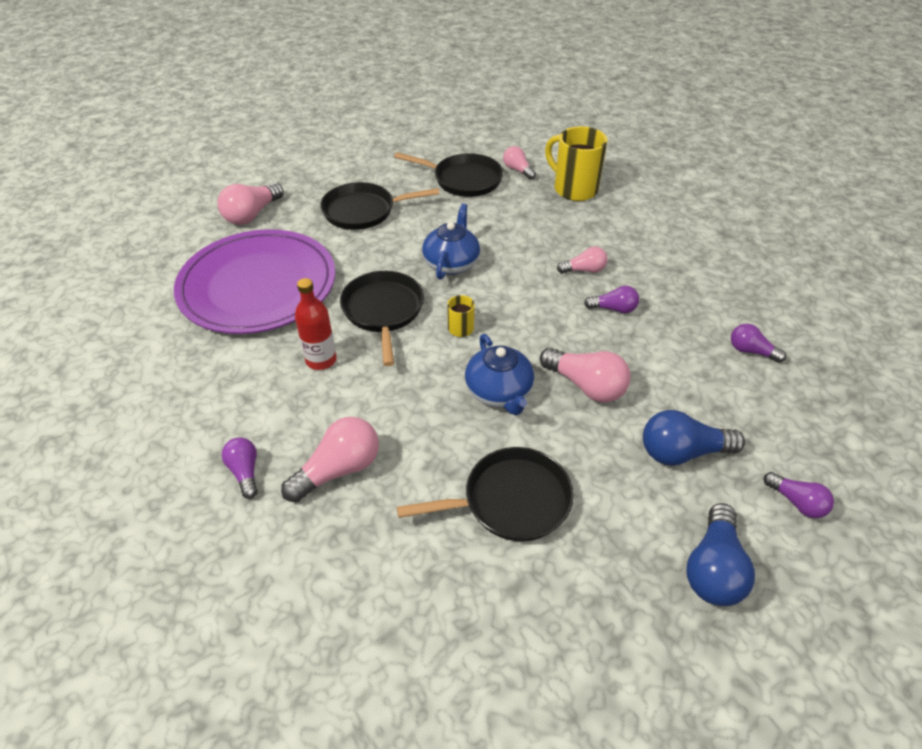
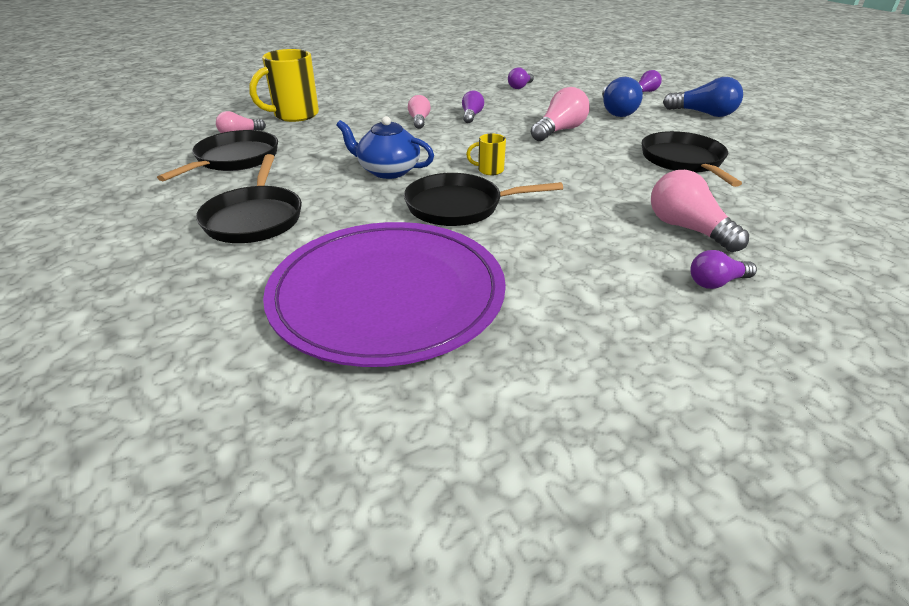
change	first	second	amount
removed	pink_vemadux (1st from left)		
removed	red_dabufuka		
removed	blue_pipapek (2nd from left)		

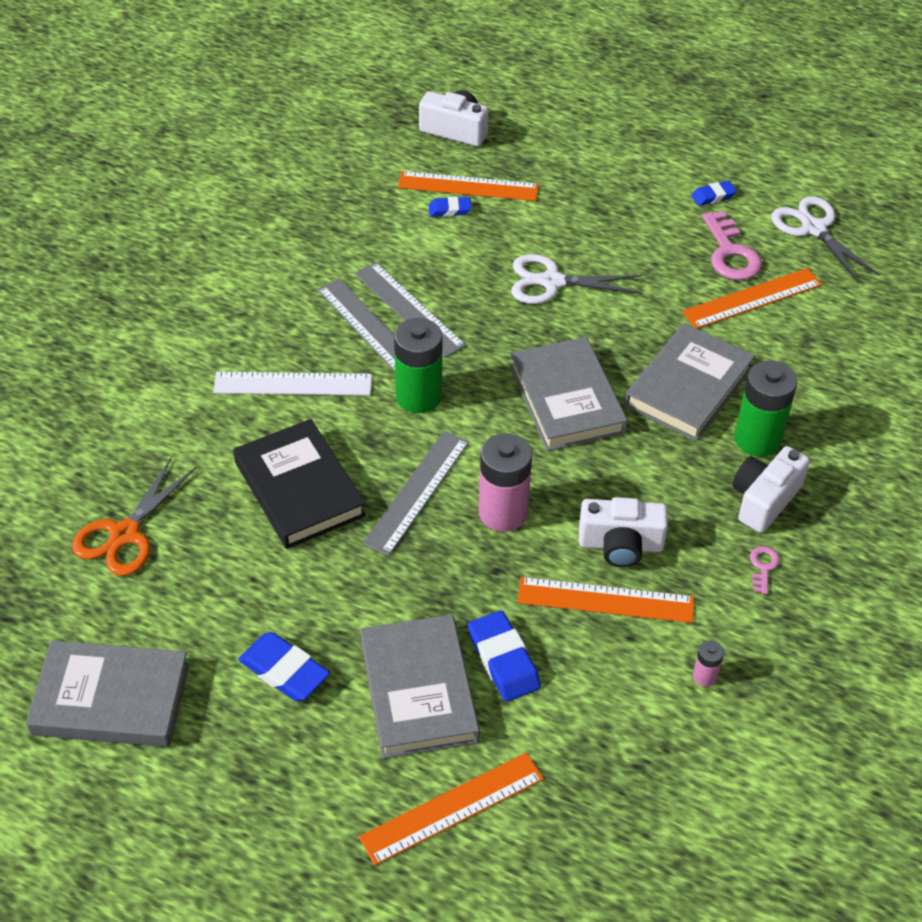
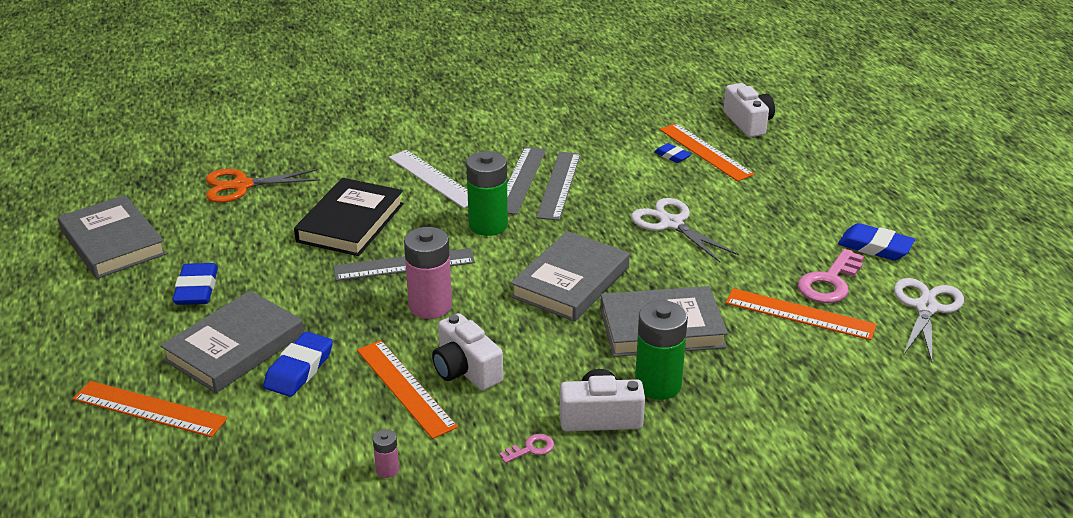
change	first	second	amount
resized	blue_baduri (4th from left)		x1.69

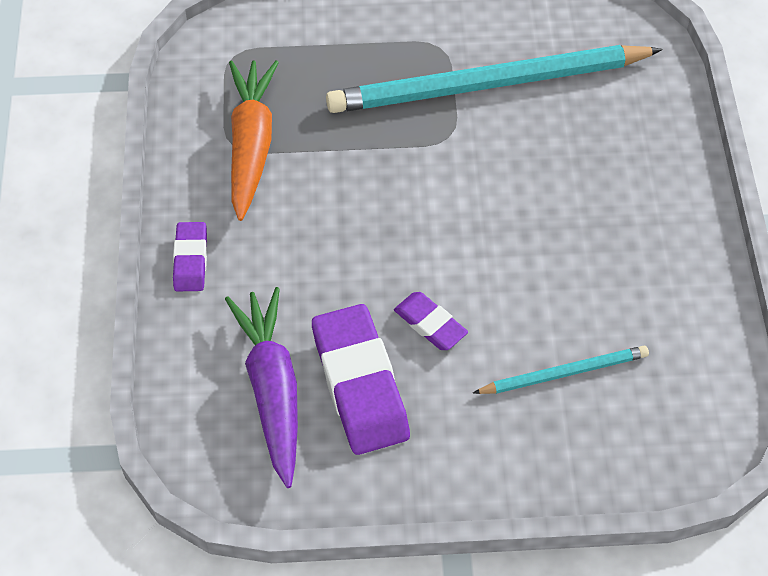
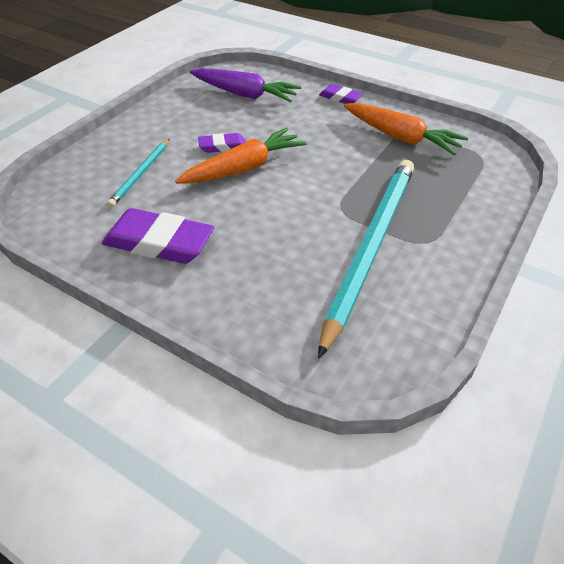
change	first	second	amount
moved	purple_baduri (2nd from left in the first image)	purple_baduri (1st from left)	
added		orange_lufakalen (1st from left)	

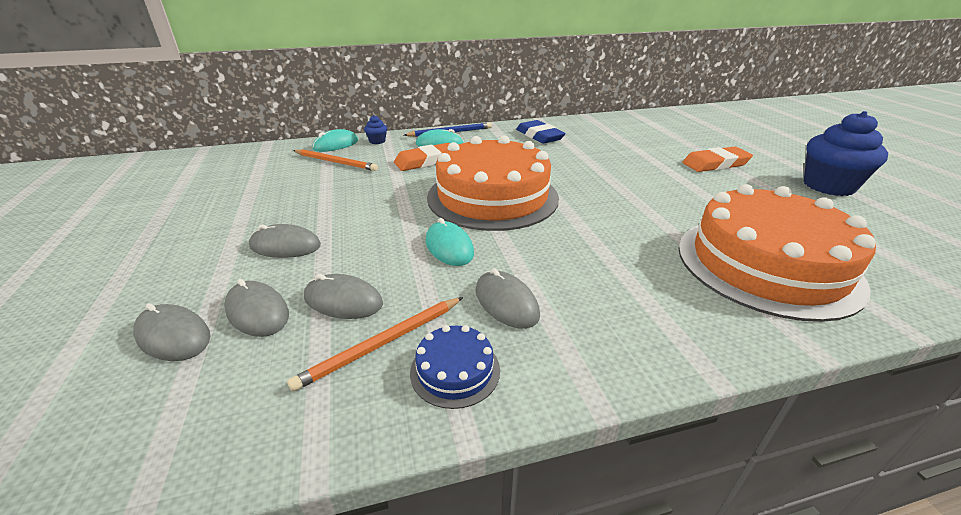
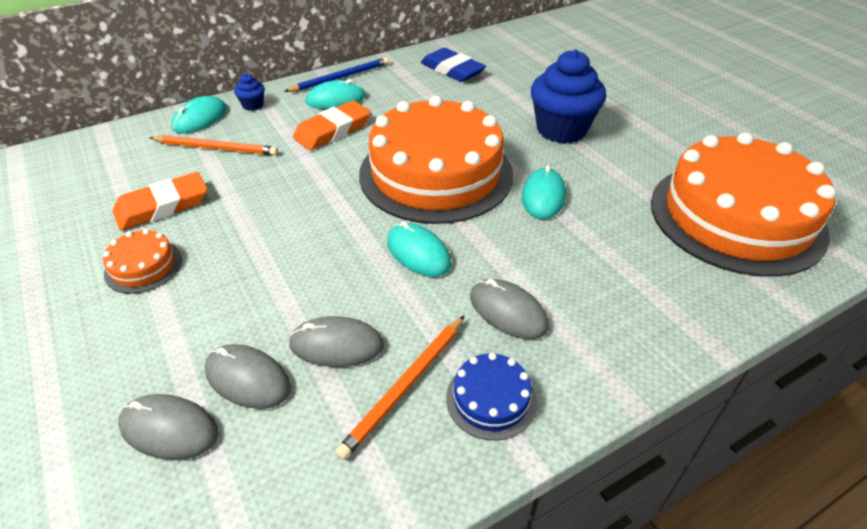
change	first	second	amount
moved	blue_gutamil (2nd from left)		
moved	orange_baduri (2nd from left in the first image)	orange_baduri (1st from left)	
removed	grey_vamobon (3rd from left)		
added		turquoise_vamobon (4th from left)	
added		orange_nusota (1st from left)	

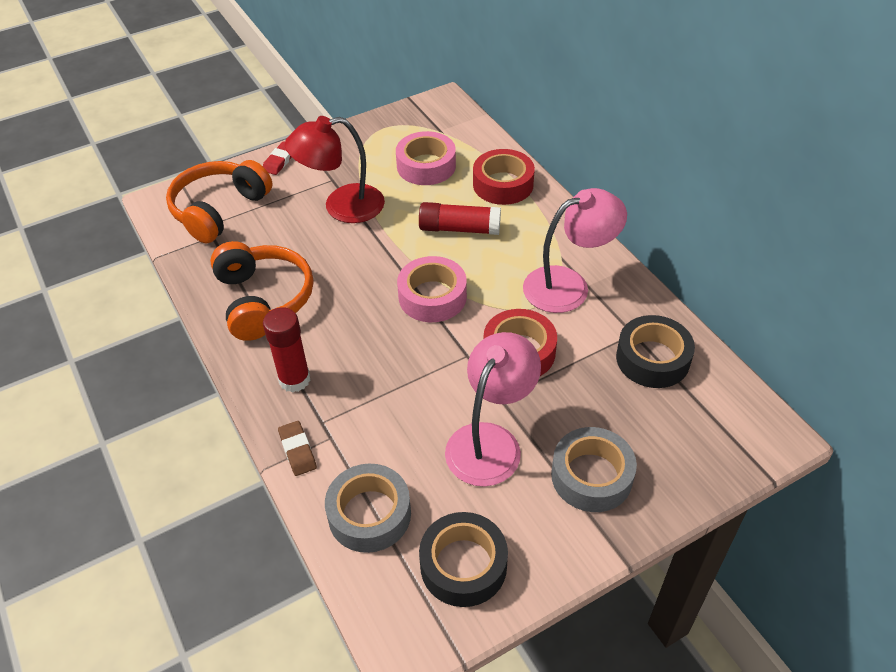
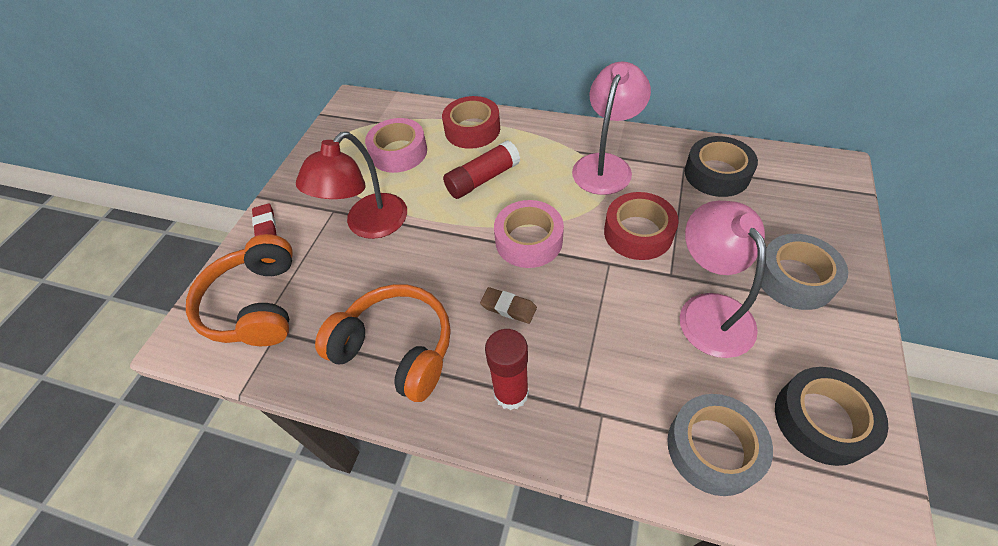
change	first	second	amount
moved	brown_baduri		

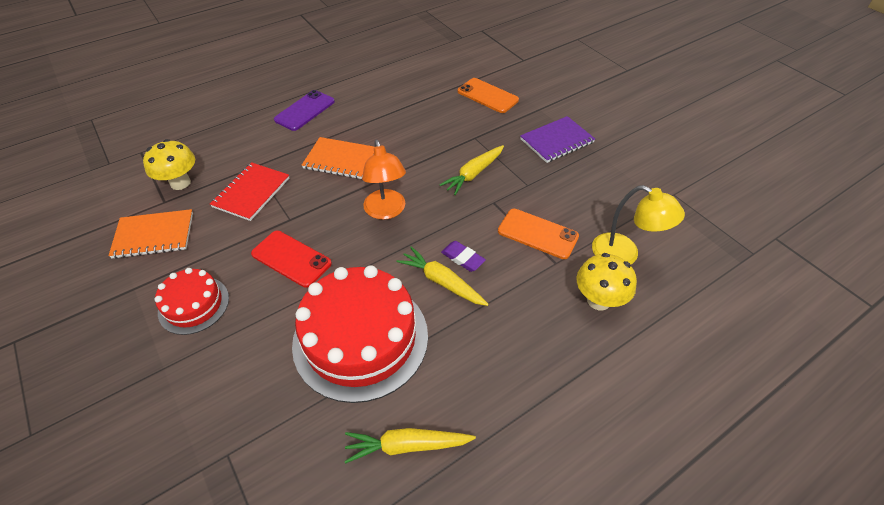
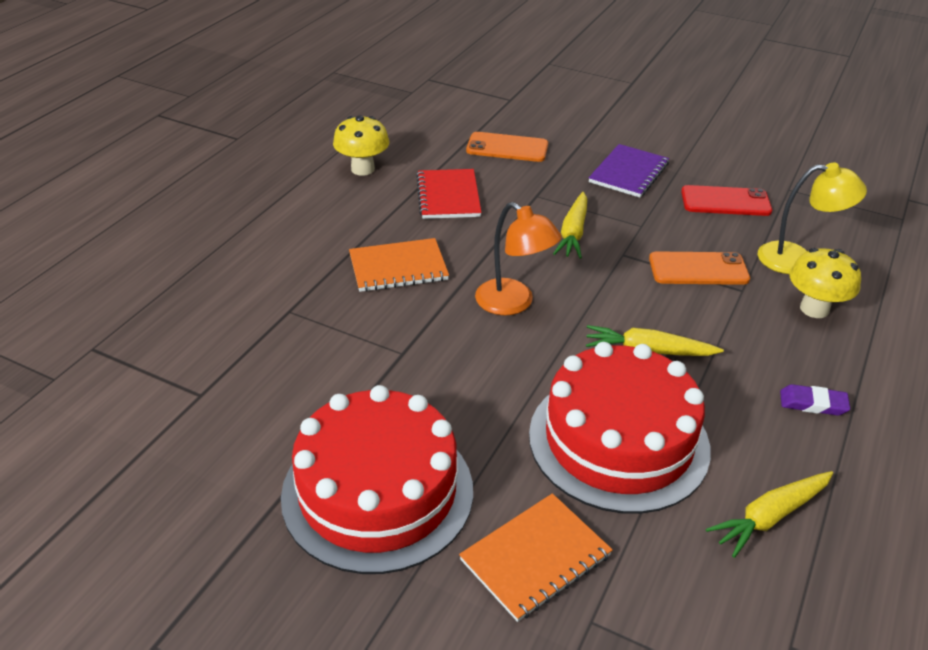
change	first	second	amount
removed	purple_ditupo		
moved	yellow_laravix (1st from left)		
moved	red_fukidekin		
moved	orange_fukidekin (1st from left in the first image)	orange_fukidekin (2nd from left)	
moved	red_ditupo		
moved	purple_baduri		
resized	red_nusota (1st from left)		x1.88

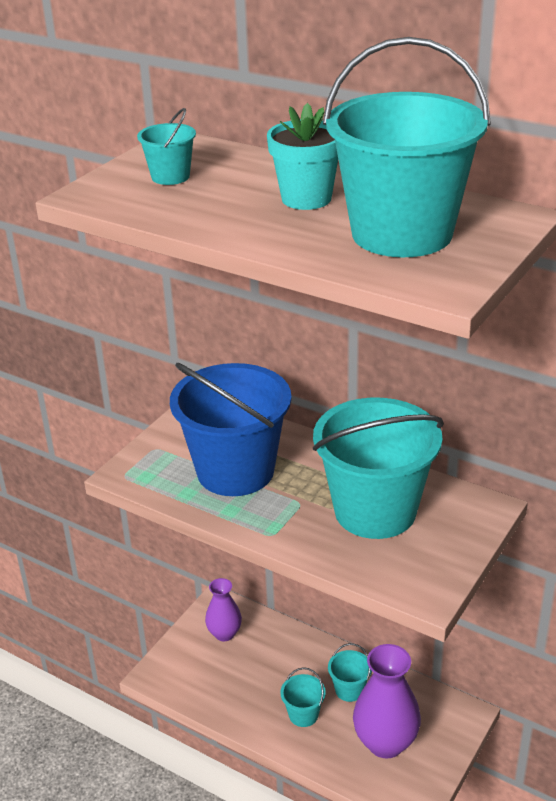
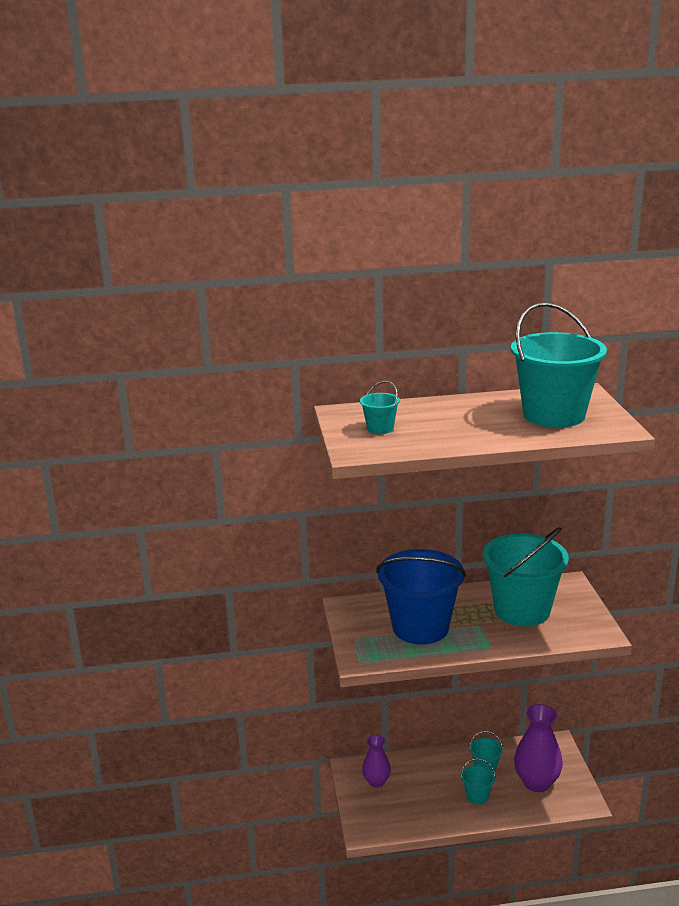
change	first	second	amount
removed	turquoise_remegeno		

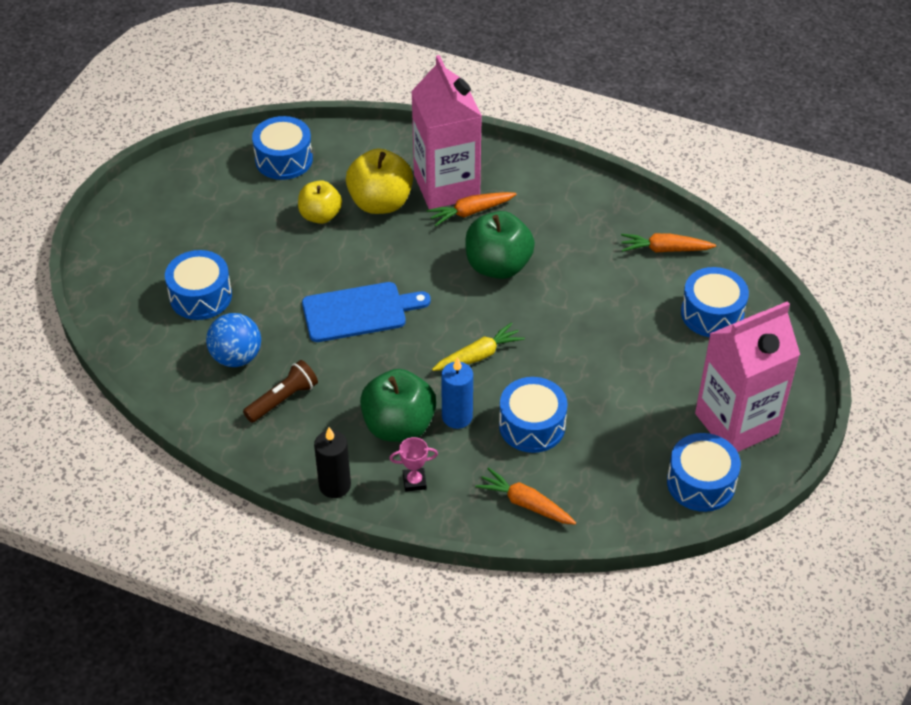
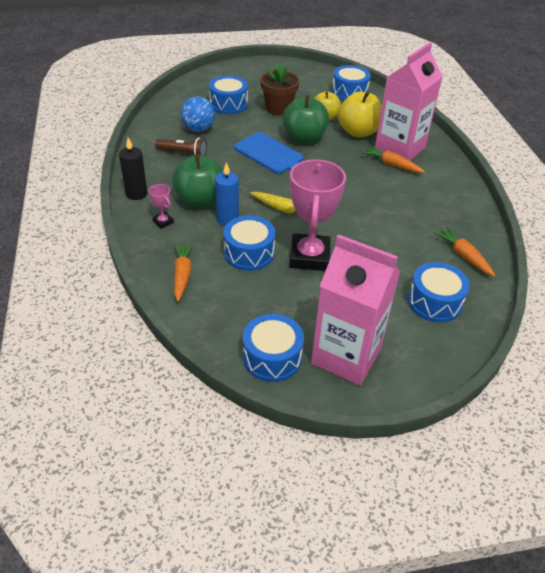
change	first	second	amount
moved	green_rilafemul (2nd from left)		
added		brown_remegeno	
added		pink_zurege (2nd from left)	

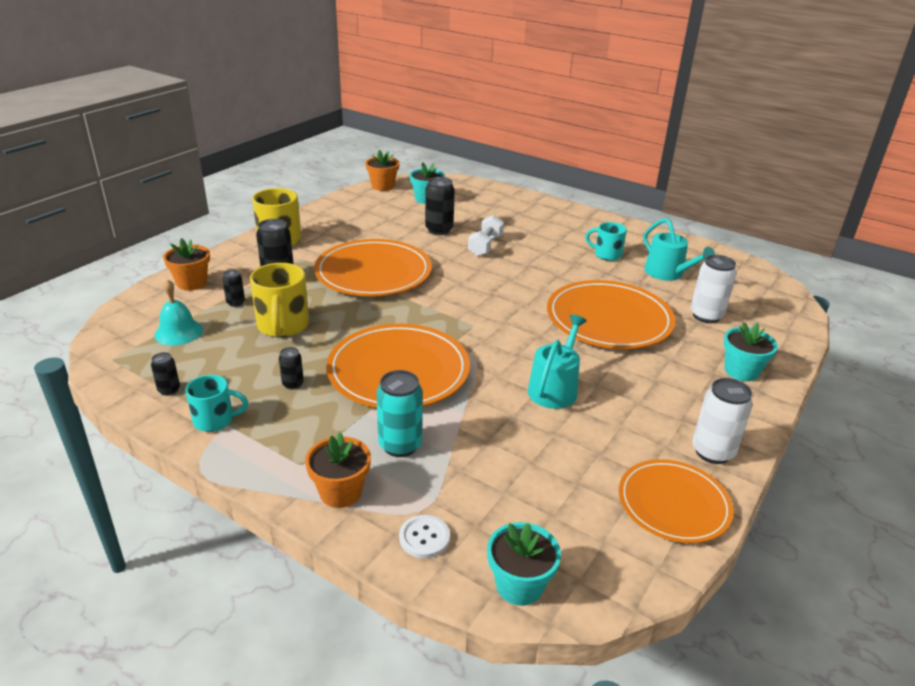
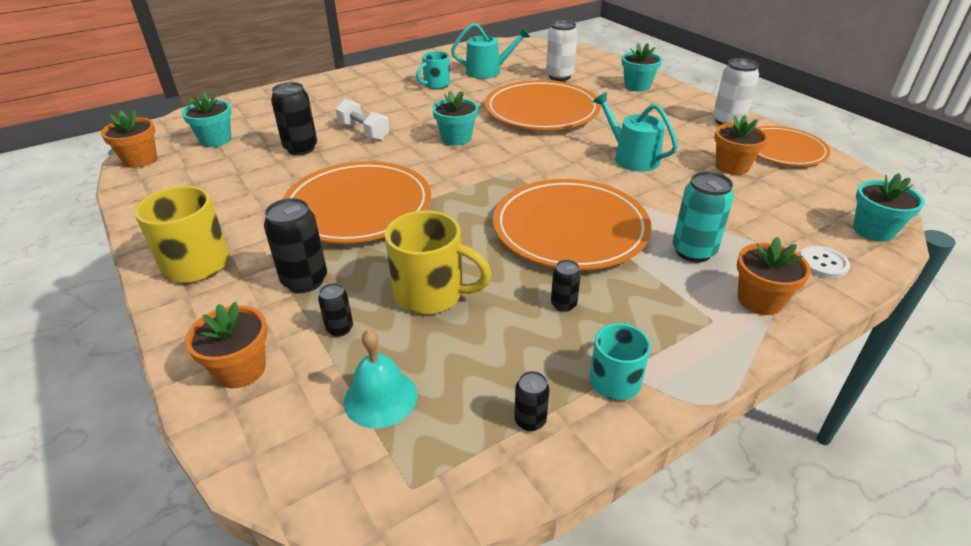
change	first	second	amount
added		turquoise_remegeno (2nd from left)	
added		orange_remegeno (3rd from left)	

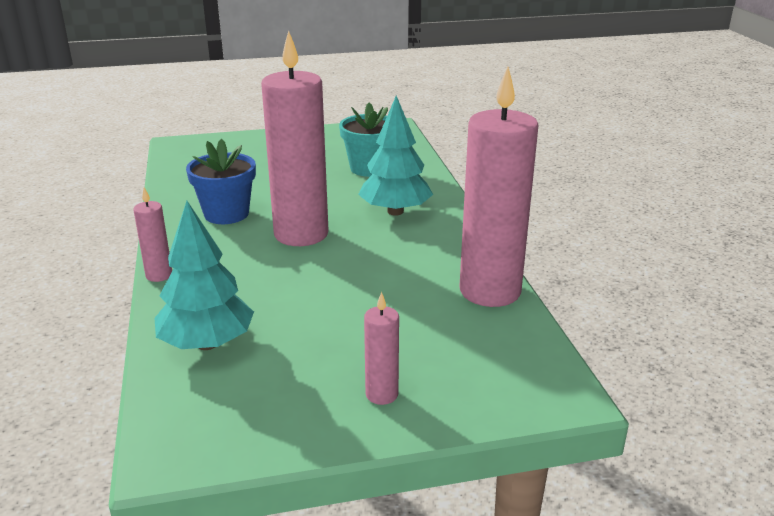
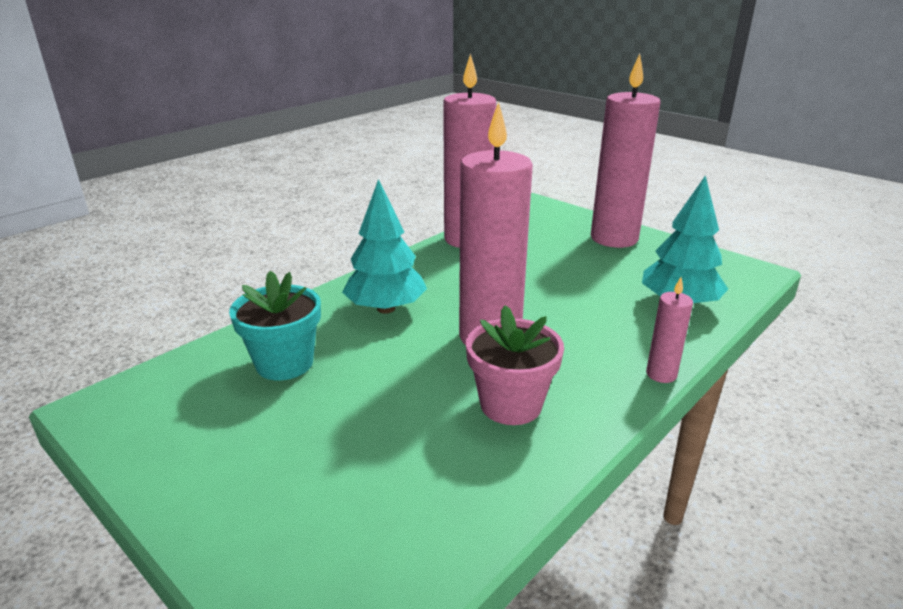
change	first	second	amount
recoloured	blue_remegeno	pink_remegeno	
resized	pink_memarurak (3rd from left)		x2.27

